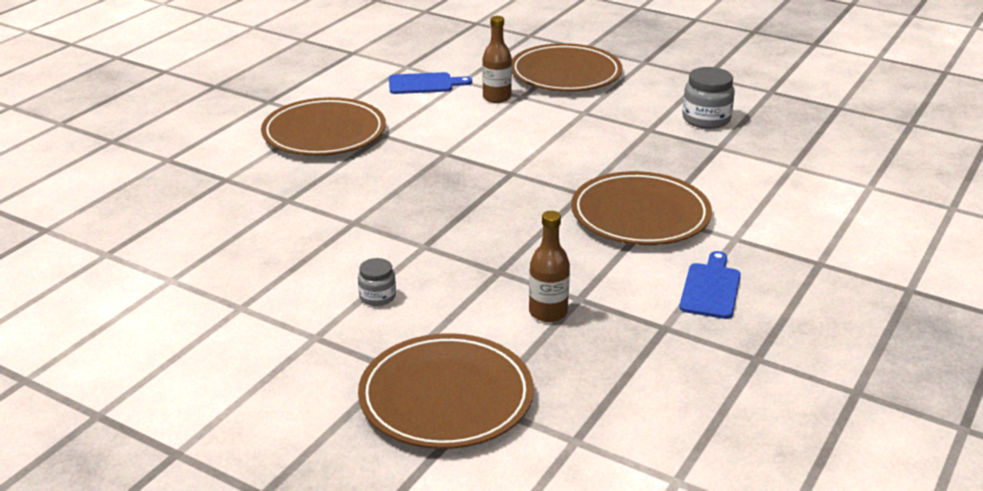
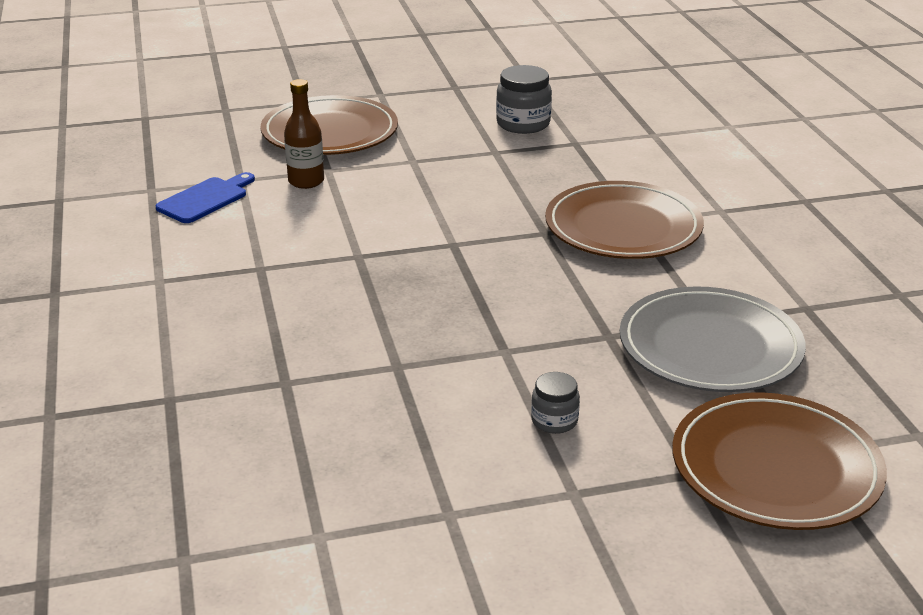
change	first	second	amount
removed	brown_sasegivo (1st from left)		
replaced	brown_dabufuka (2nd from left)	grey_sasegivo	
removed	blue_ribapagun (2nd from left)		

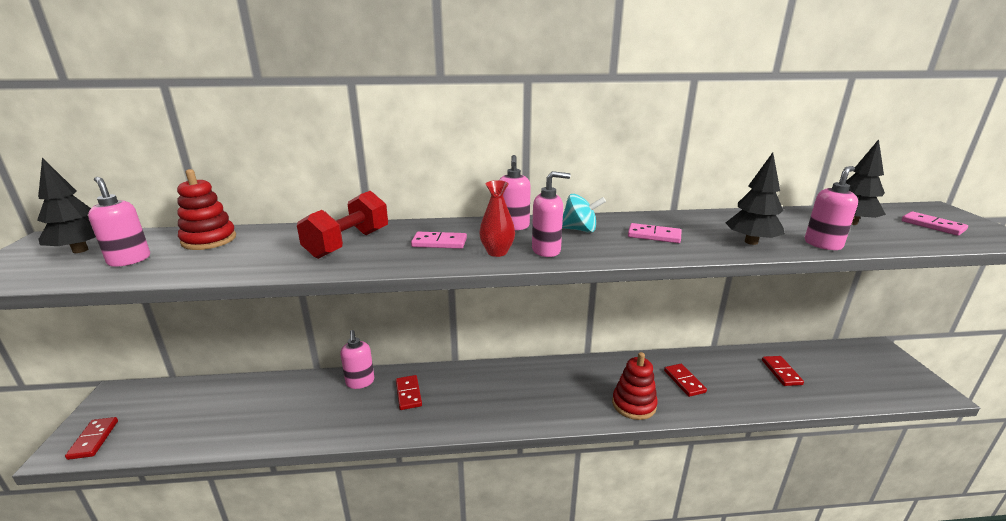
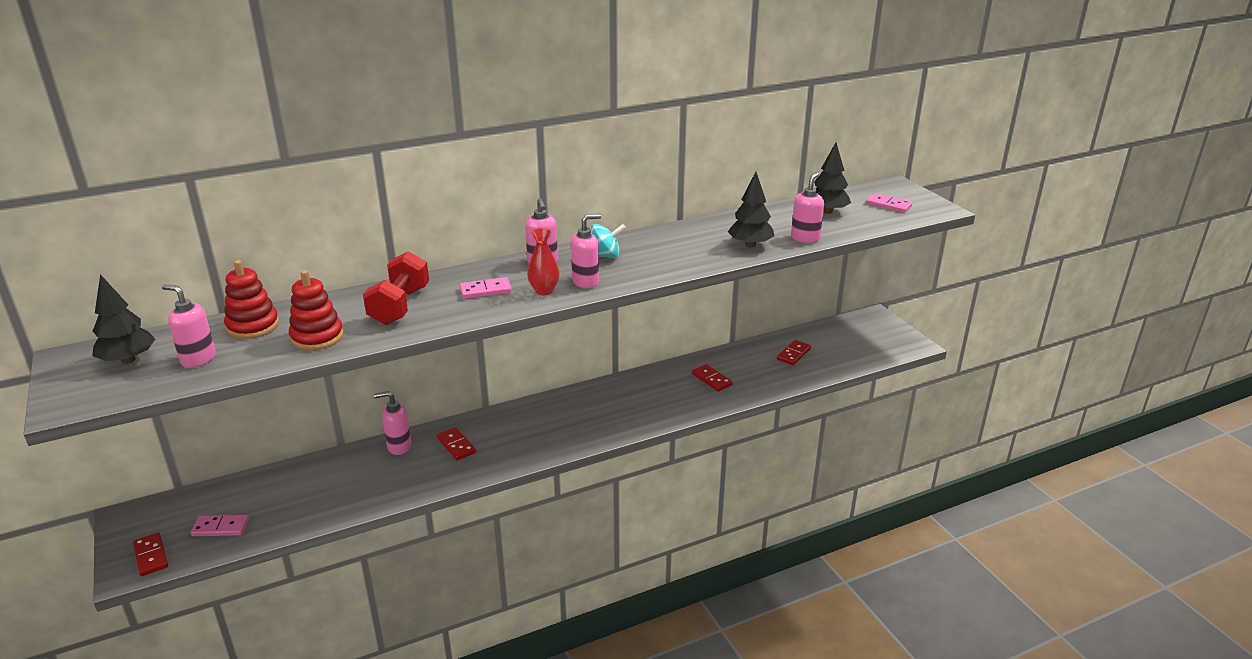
change	first	second	amount
moved	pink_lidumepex (2nd from left in the first image)	pink_lidumepex (1st from left)	
turned	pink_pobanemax (2nd from left)		120 degrees clockwise
moved	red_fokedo (2nd from left)		
turned	red_lidumepex (4th from left)		60 degrees clockwise

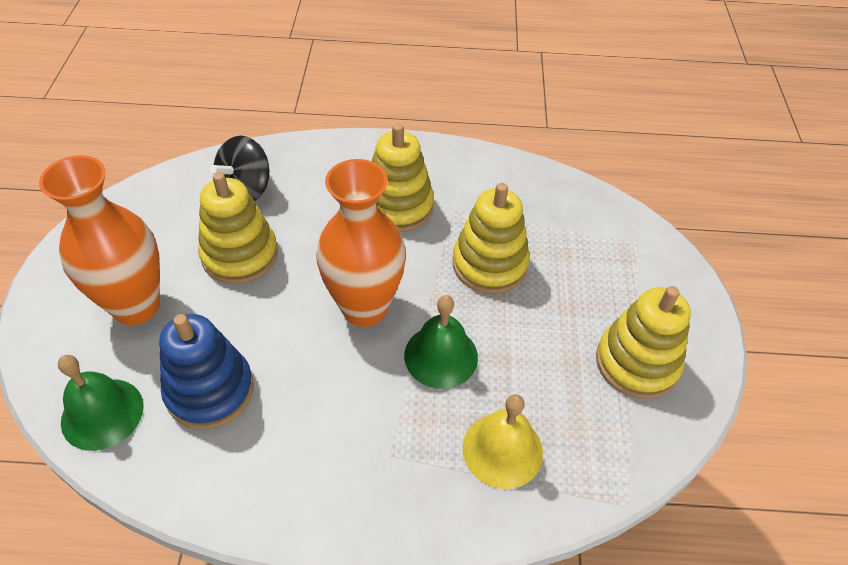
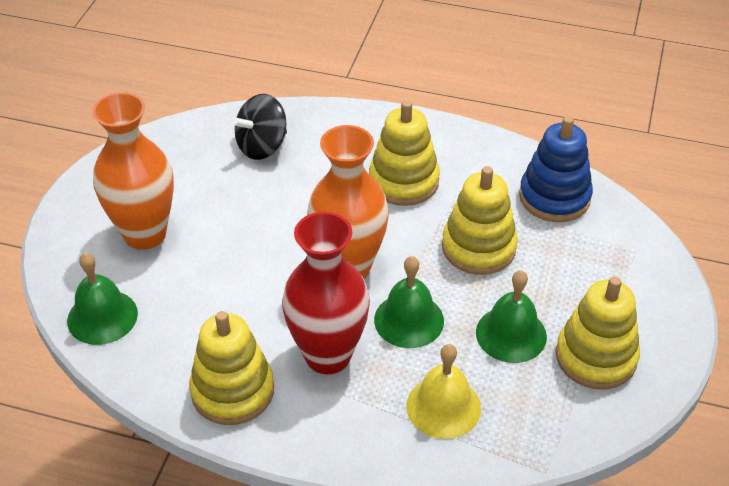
change	first	second	amount
moved	yellow_fokedo (1st from left)		
moved	blue_fokedo		
added		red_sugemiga	
added		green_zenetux (3rd from left)	

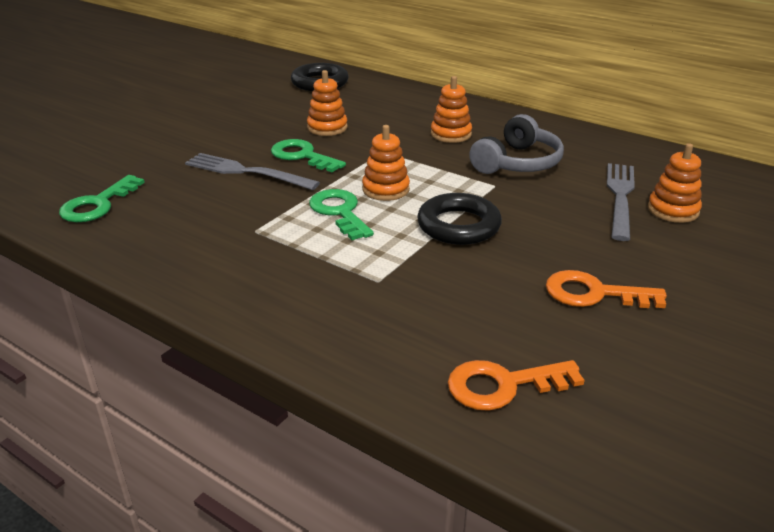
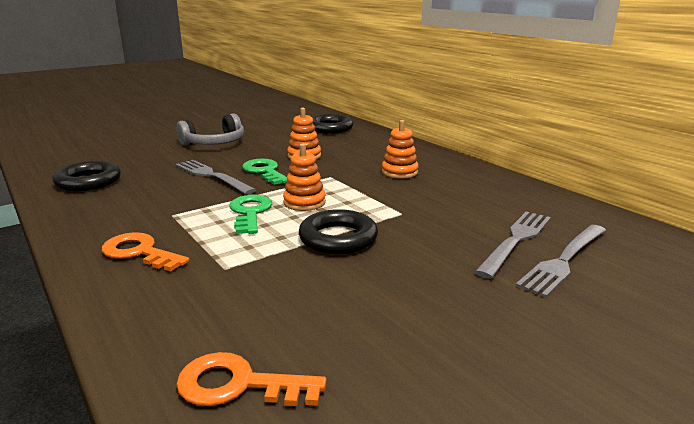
change	first	second	amount
moved	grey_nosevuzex		
replaced	orange_fokedo (4th from left)	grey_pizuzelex (3rd from left)	
replaced	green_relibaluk (1st from left)	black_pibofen (1st from left)	
moved	orange_relibaluk (2nd from left in the first image)	orange_relibaluk (1st from left)	

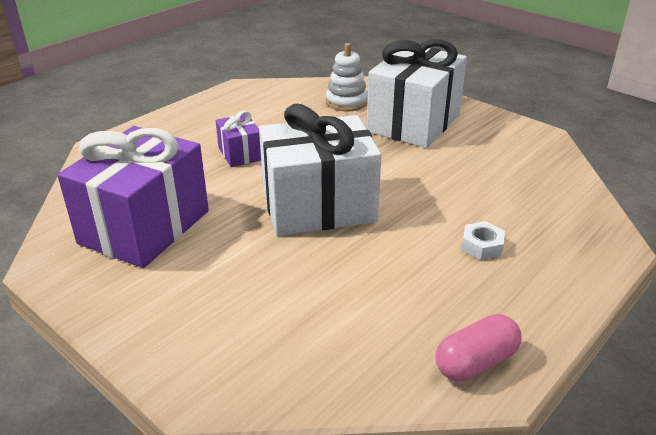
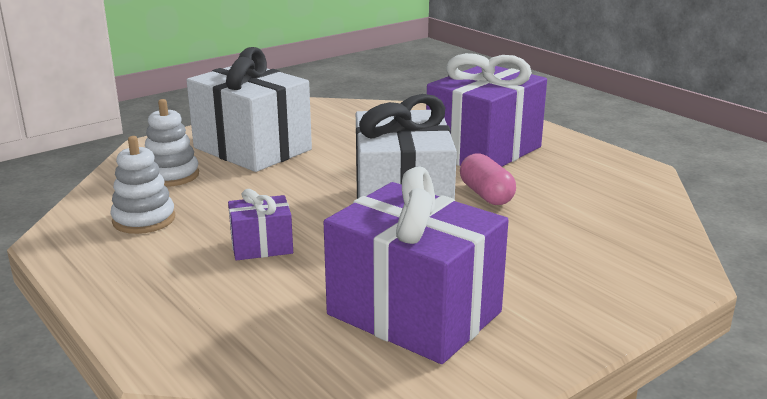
change	first	second	amount
replaced	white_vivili	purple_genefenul (3rd from left)	
moved	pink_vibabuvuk		
added		white_fokedo (1st from left)	

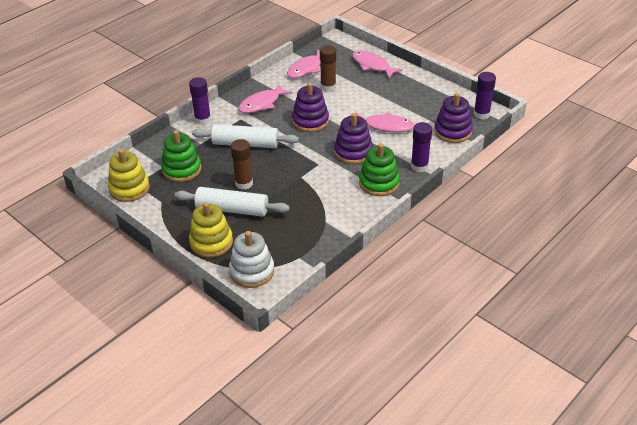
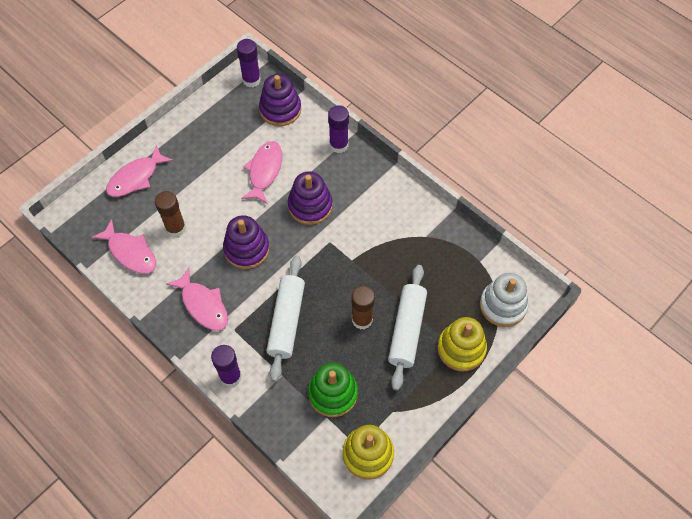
change	first	second	amount
removed	green_fokedo (2nd from left)		

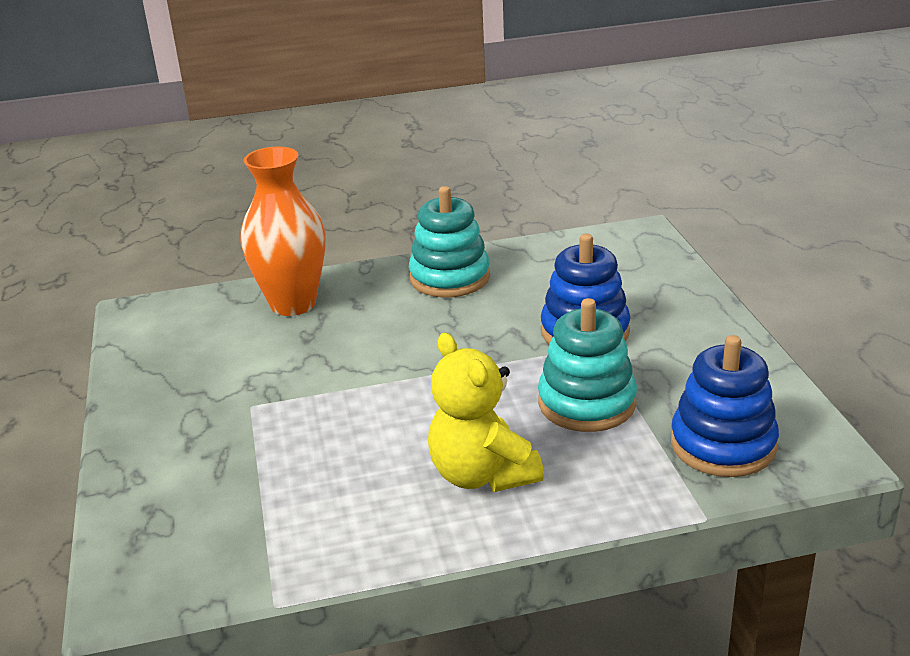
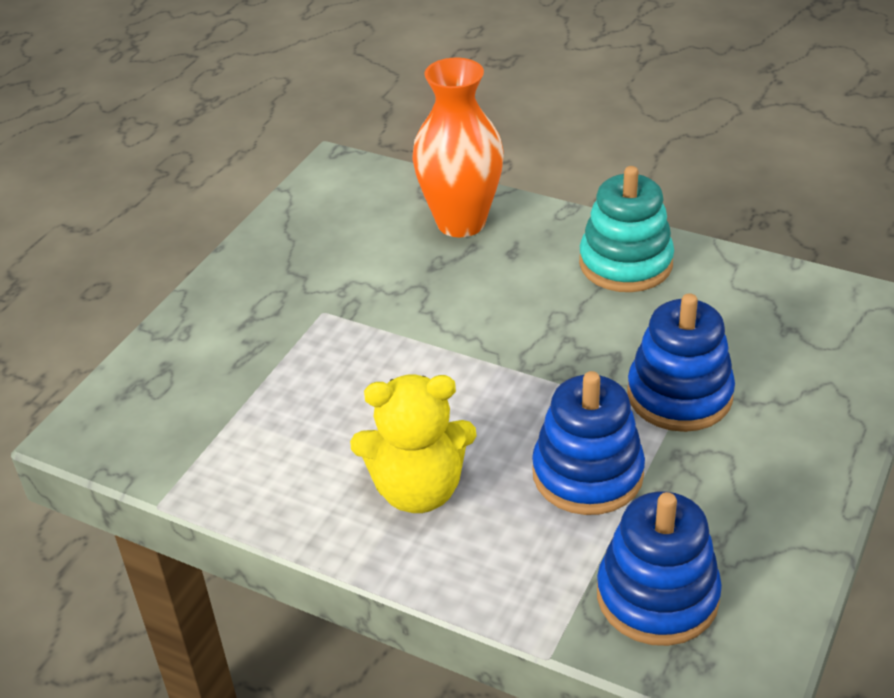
change	first	second	amount
recoloured	turquoise_fokedo (2nd from left)	blue_fokedo (1st from left)	
turned	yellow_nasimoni		105 degrees counterclockwise

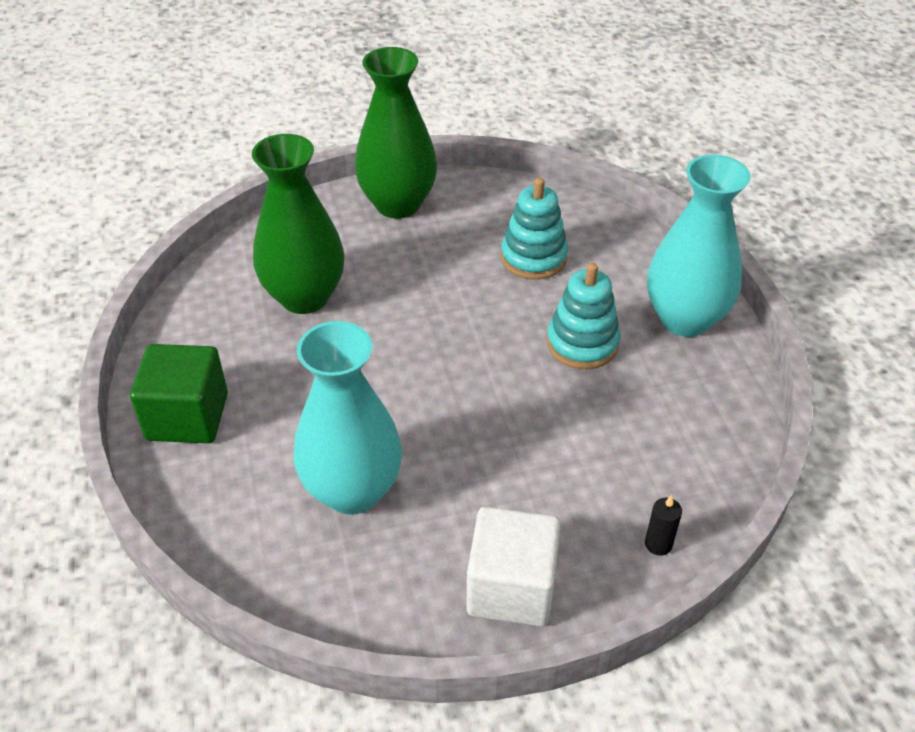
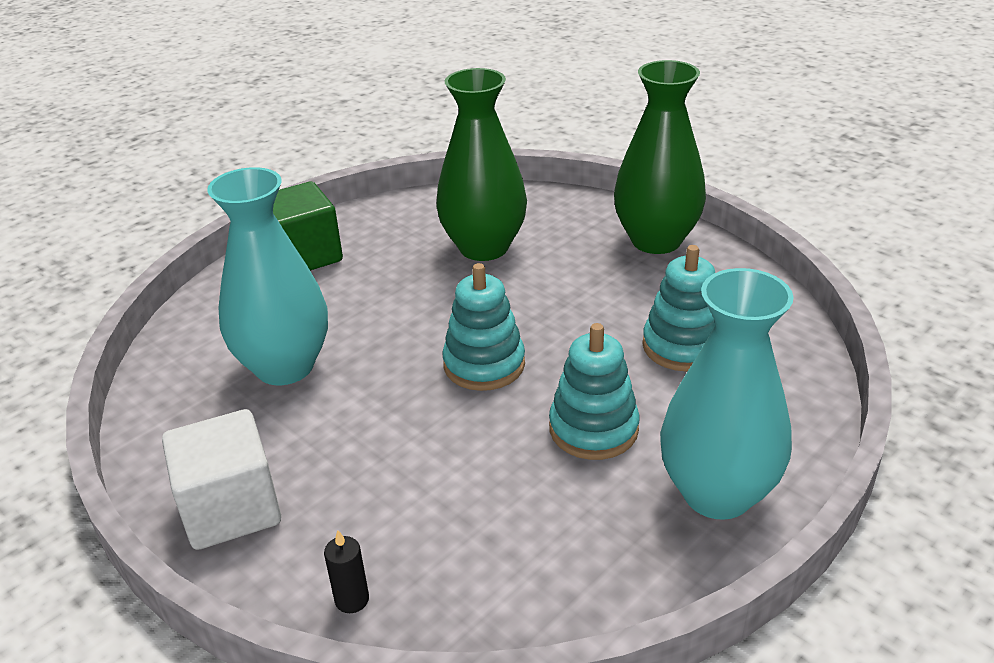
change	first	second	amount
added		turquoise_fokedo (1st from left)	

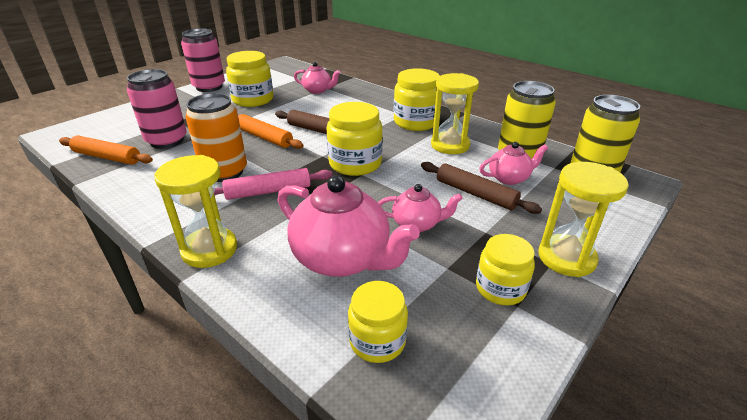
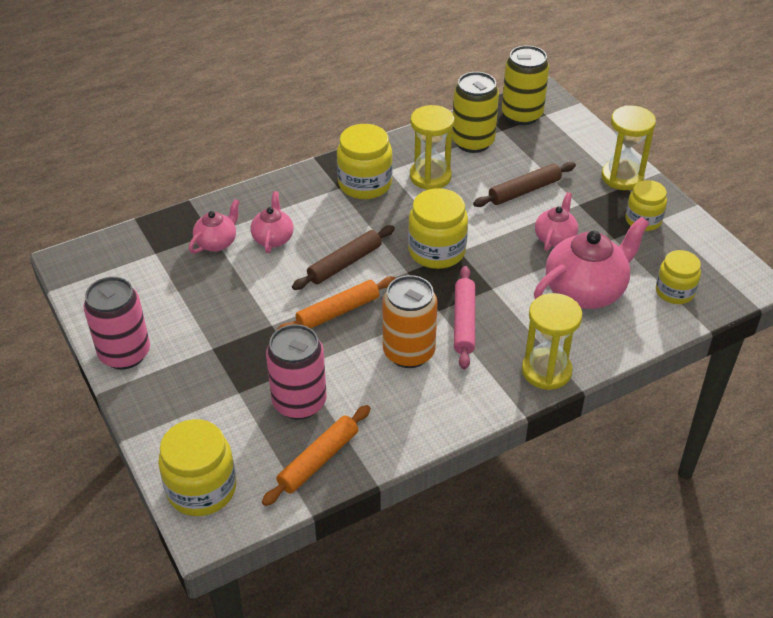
change	first	second	amount
moved	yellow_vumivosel (1st from left)		
moved	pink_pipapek (4th from left in the first image)	pink_pipapek (2nd from left)	

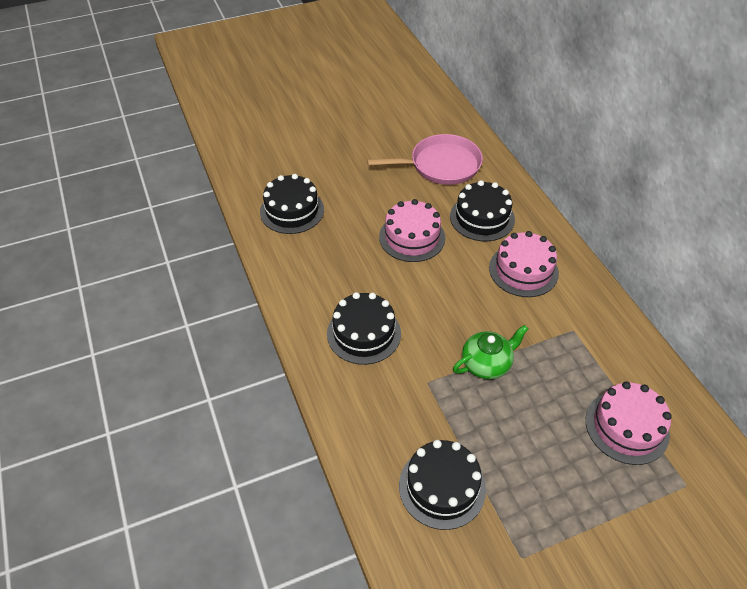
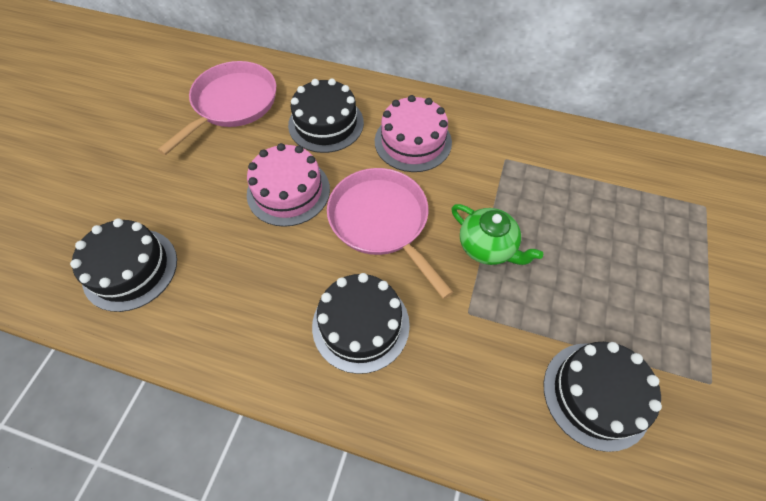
change	first	second	amount
turned	green_pipapek		120 degrees clockwise
removed	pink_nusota (3rd from left)		
added		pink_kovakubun (2nd from left)	

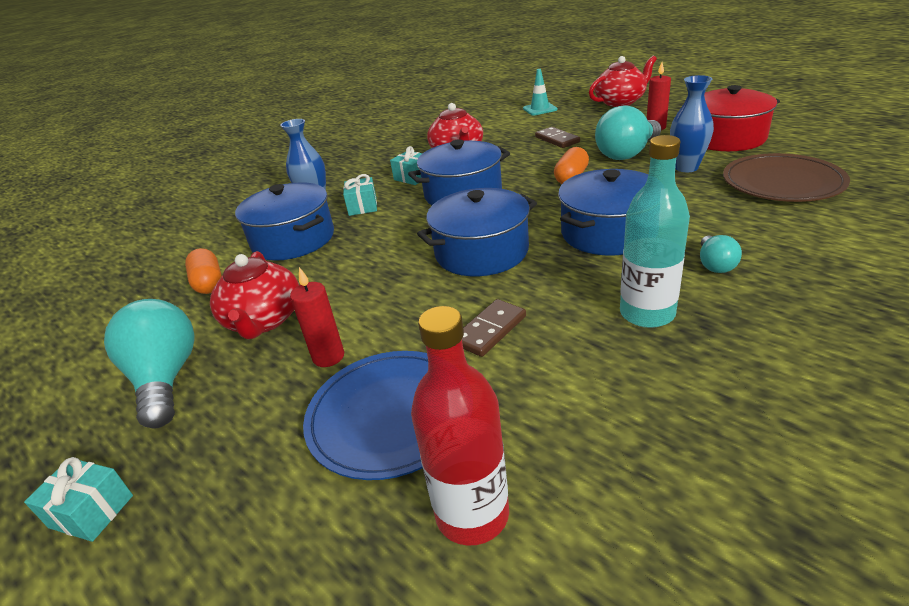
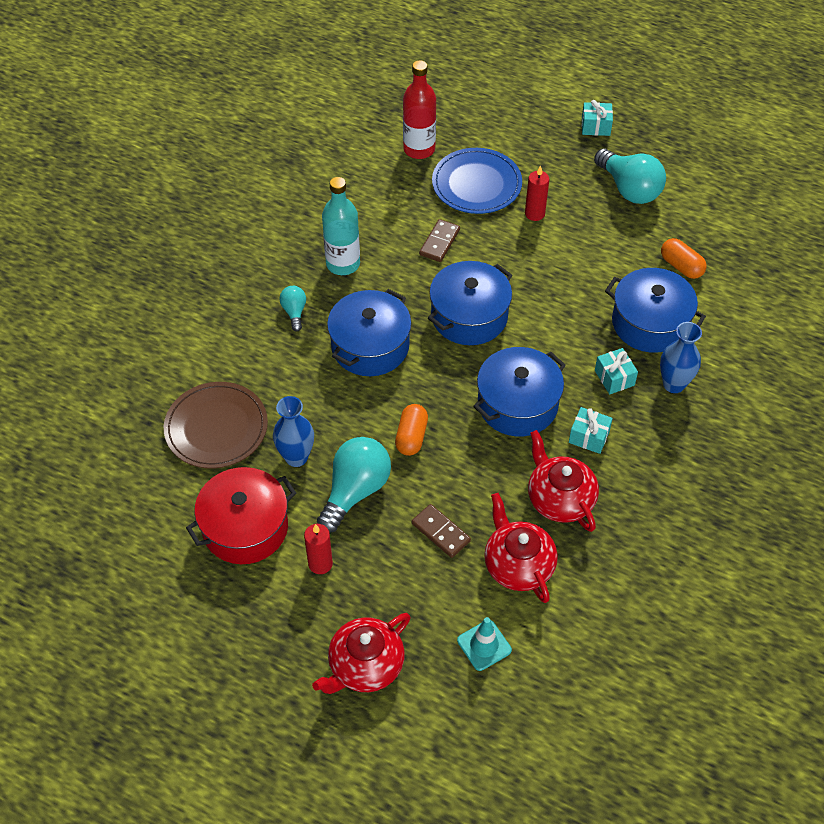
change	first	second	amount
moved	red_pipapek (1st from left in the first image)	red_pipapek (2nd from left)	

